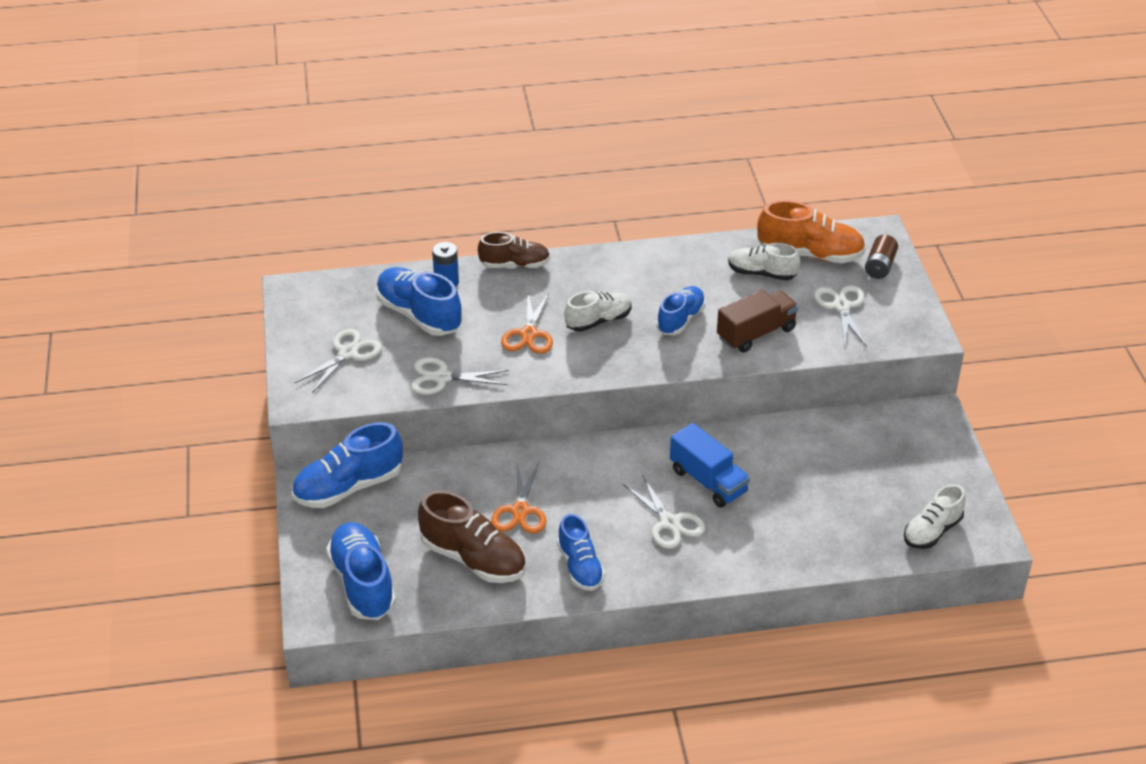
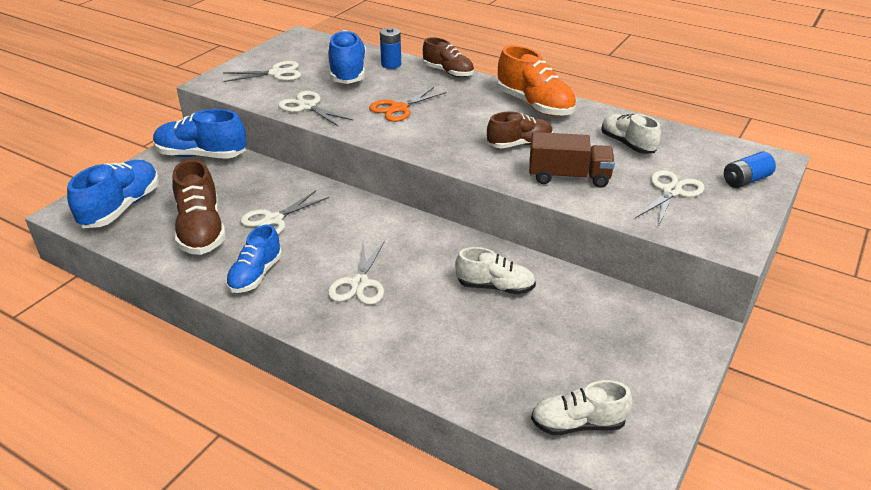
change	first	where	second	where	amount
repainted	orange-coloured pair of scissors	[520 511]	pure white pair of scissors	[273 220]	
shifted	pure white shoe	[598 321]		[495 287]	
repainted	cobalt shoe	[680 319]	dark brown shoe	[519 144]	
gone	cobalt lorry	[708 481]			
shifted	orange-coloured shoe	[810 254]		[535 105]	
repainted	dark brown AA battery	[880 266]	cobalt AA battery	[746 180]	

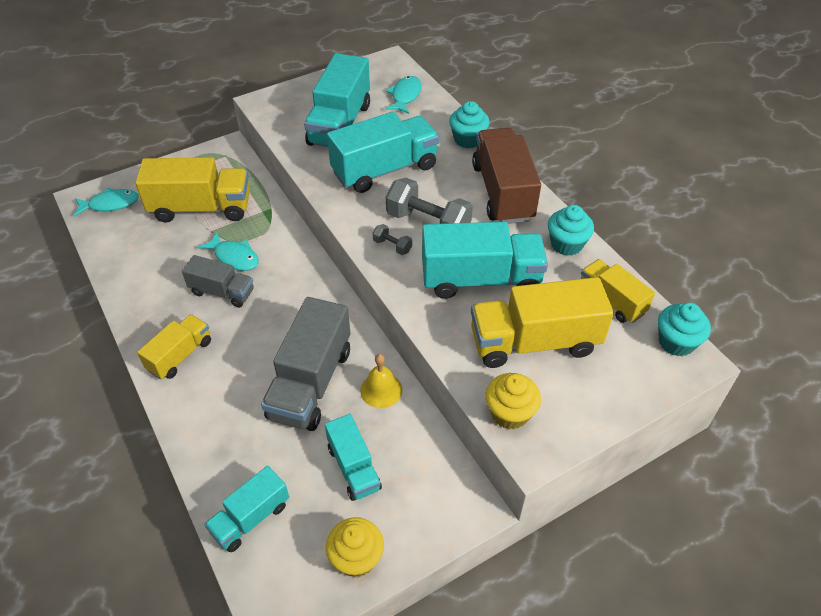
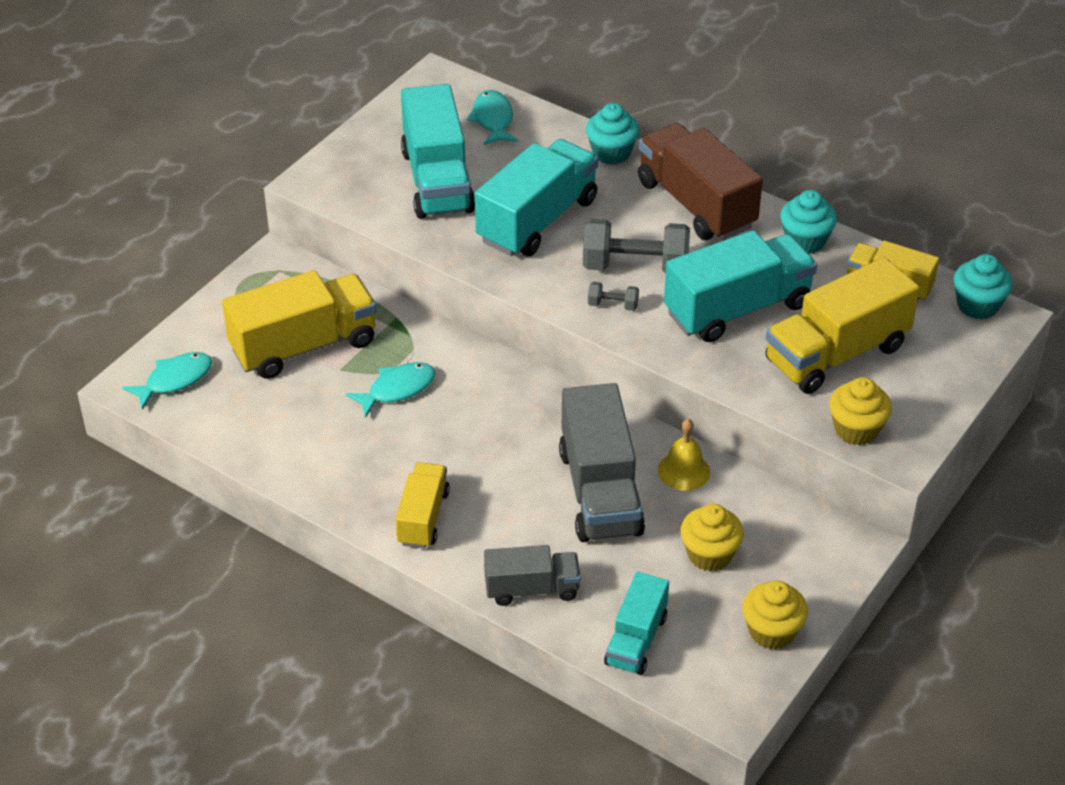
change	first	where	second	where	amount
shifted	ash-grey lorry	[222 292]		[532 589]	
rotated	aqua fish	[234 257]		[397 389]	45 degrees counterclockwise
swapped	aqua lorry	[354 467]	yellow muffin	[709 554]	

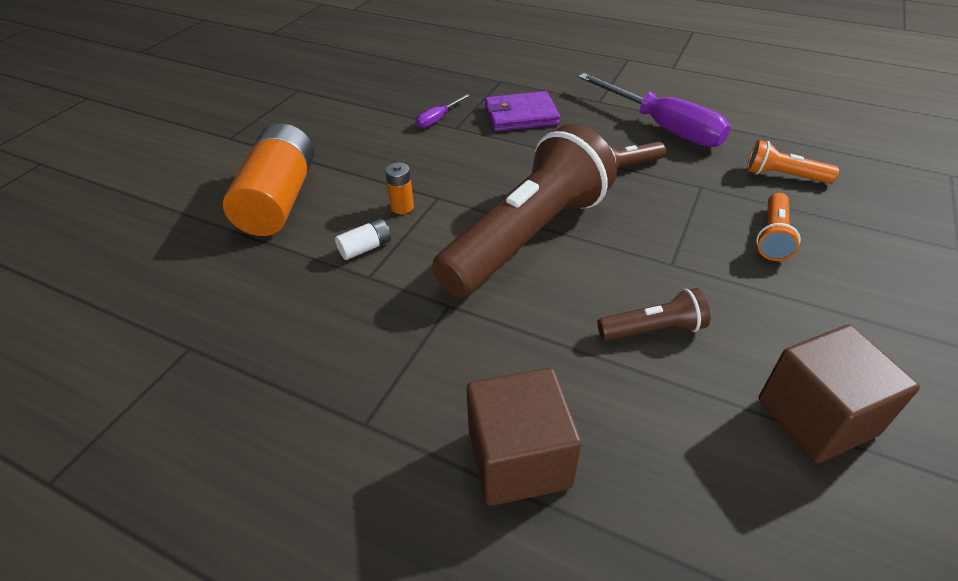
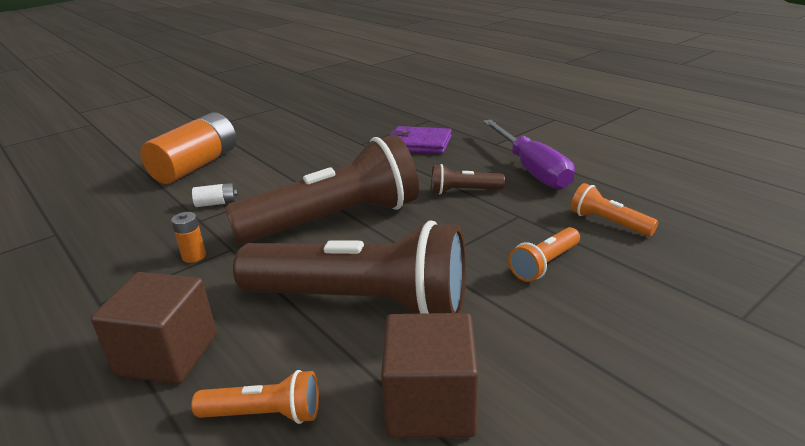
change	first	where	second	where	amount
shifted	orange-coloured AA battery	[402 207]		[194 256]	
gone	violet hand screwdriver	[438 119]			
scaled	dark brown pocket torch	[653 329]		[361 303]	x2.35
new			orange-coloured pocket torch	[264 414]	

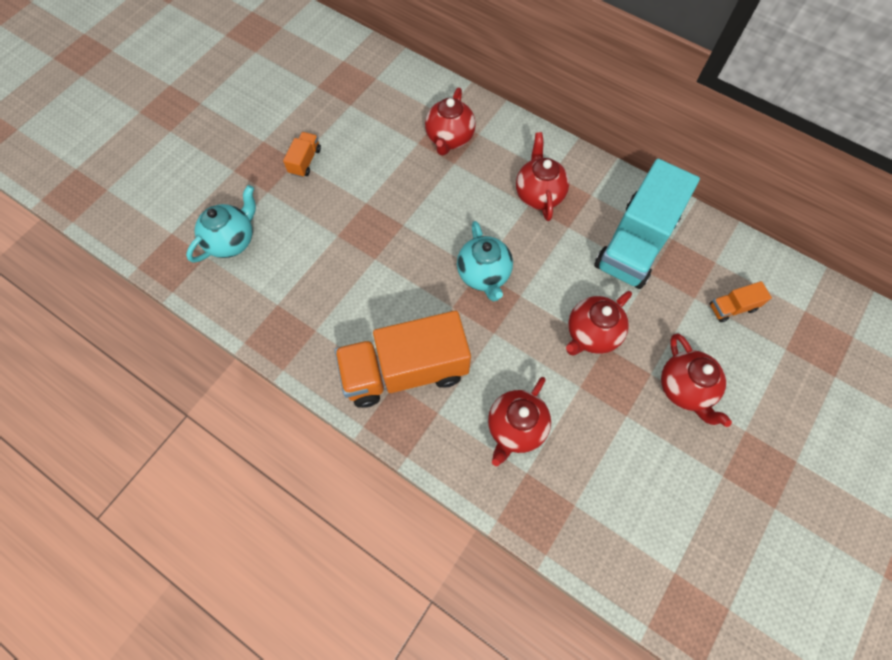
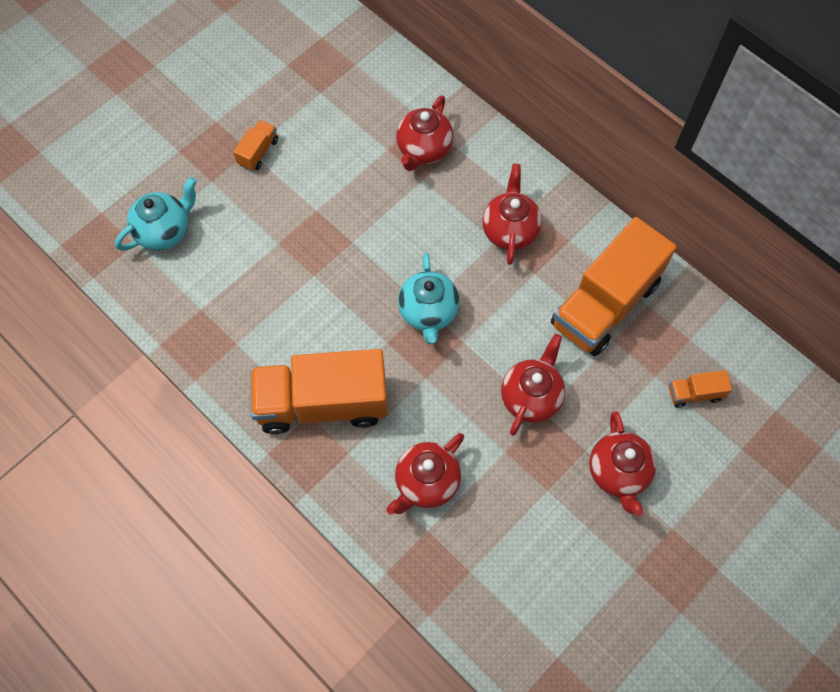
change	first	where	second	where	amount
rotated	crimson tea pot	[591 334]		[531 397]	150 degrees clockwise
repainted	aqua lorry	[635 243]	orange-coloured lorry	[605 304]	

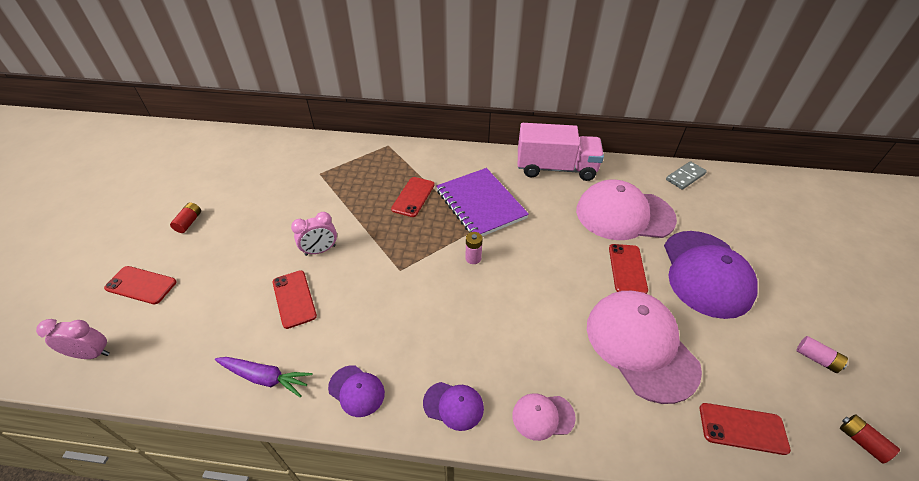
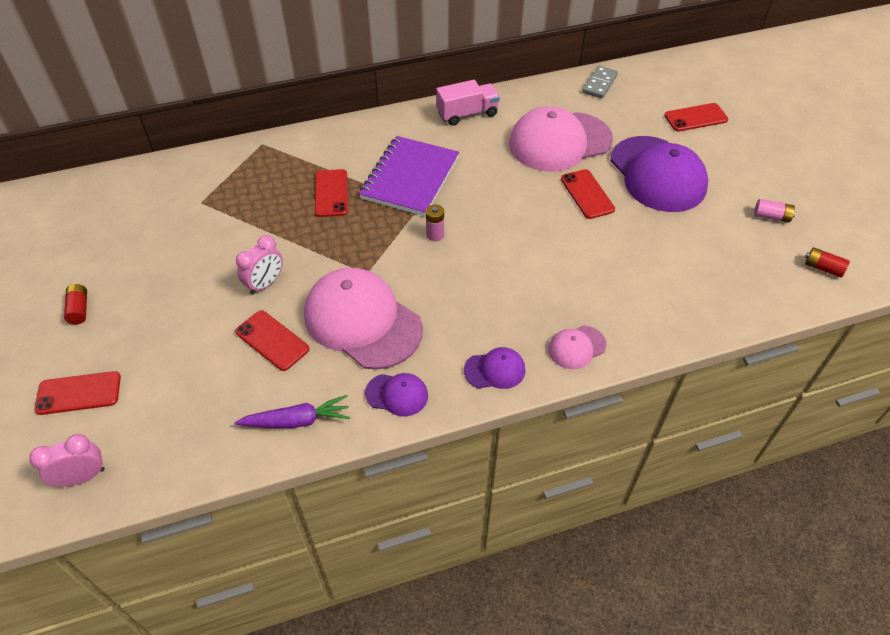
change	first	where	second	where	amount
rotated	violet notepad	[480 204]		[410 178]	75 degrees clockwise
scaled	pink lorry	[555 168]		[467 114]	x0.64
shifted	pink cap	[640 345]		[362 321]	
shifted	crimson smartphone	[742 428]		[696 118]	

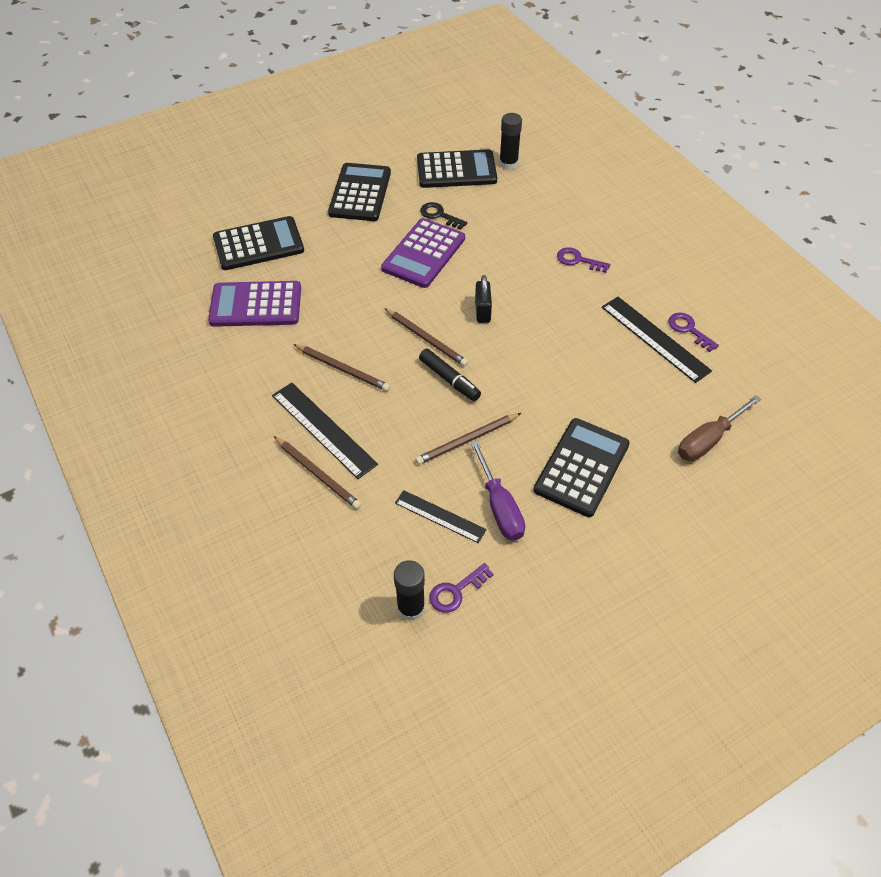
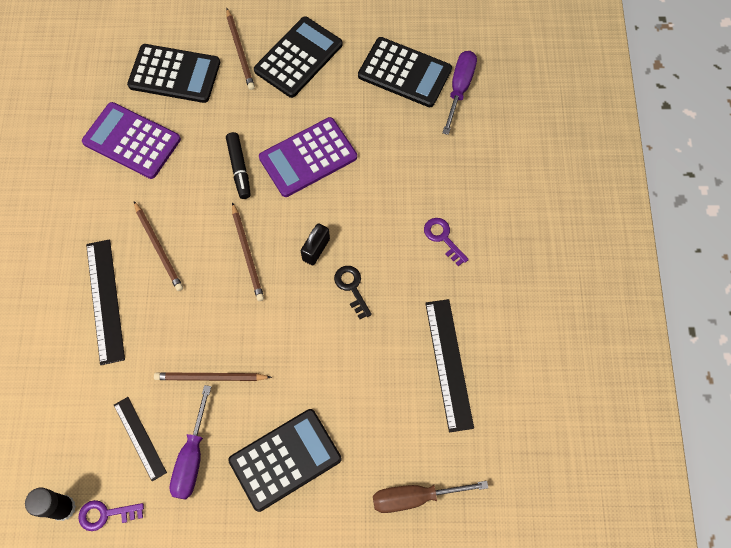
change	first	where	second	where	amount
shifted	dark brown wooden pencil	[318 474]		[240 51]	
shifted	jet-black marker	[449 379]		[239 168]	
shifted	jet-black door key	[439 215]		[352 288]	
swapped	jet-black glue	[508 164]	violet hand screwdriver	[459 89]	
gone	violet door key	[689 330]			

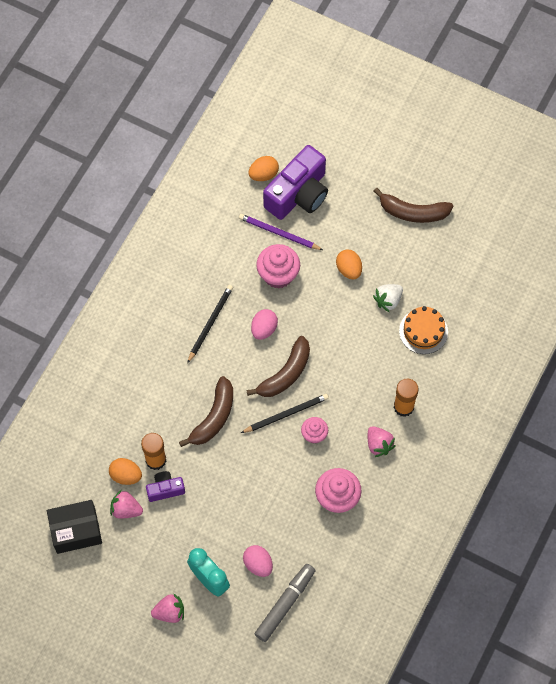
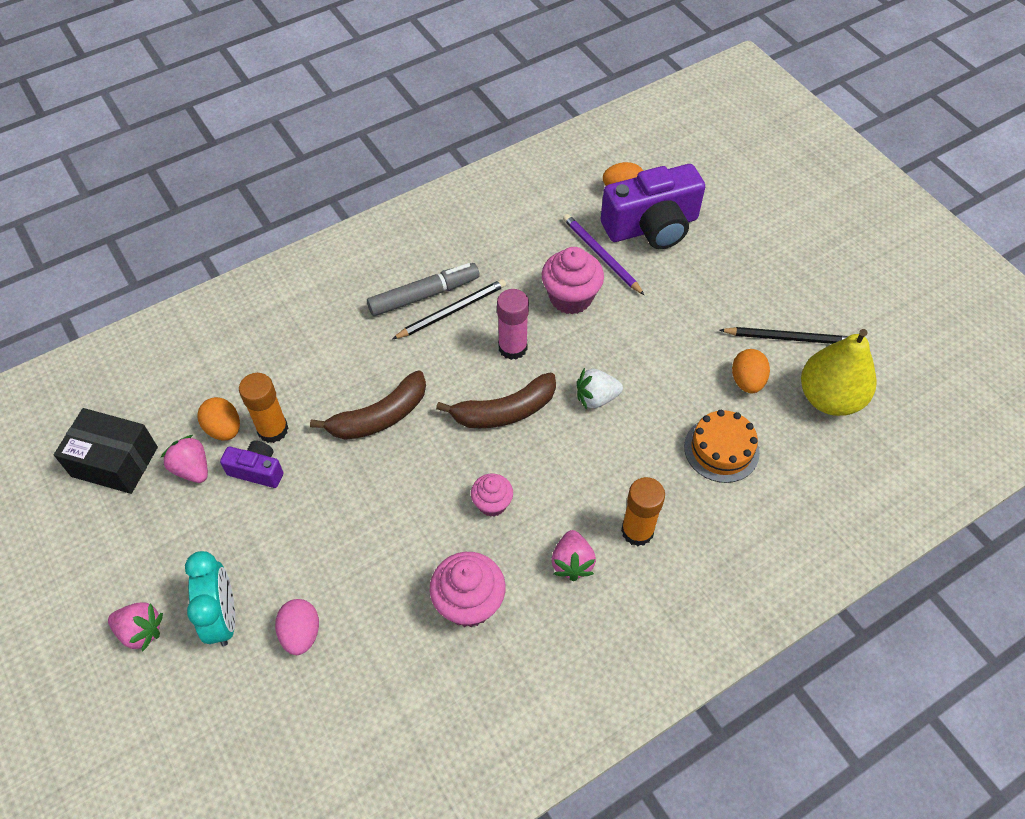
change	first	where	second	where	amount
shifted	jet-black wooden pencil	[286 414]		[788 338]	
swapped	pink egg shape	[264 329]	pink glue	[512 347]	
shifted	ash-grey marker	[285 604]		[424 295]	
shifted	orange-coloured egg shape	[349 269]		[747 381]	
shifted	pure white strawberry	[388 300]		[596 398]	
gone	dark brown toy banana	[413 212]			
new			yellow pear	[829 398]	

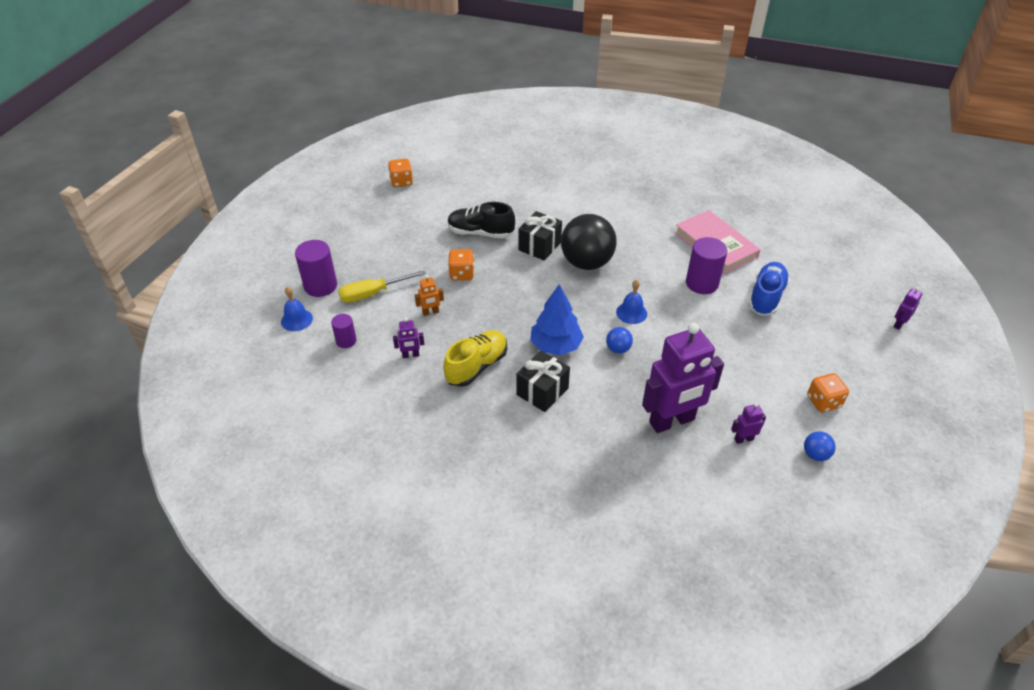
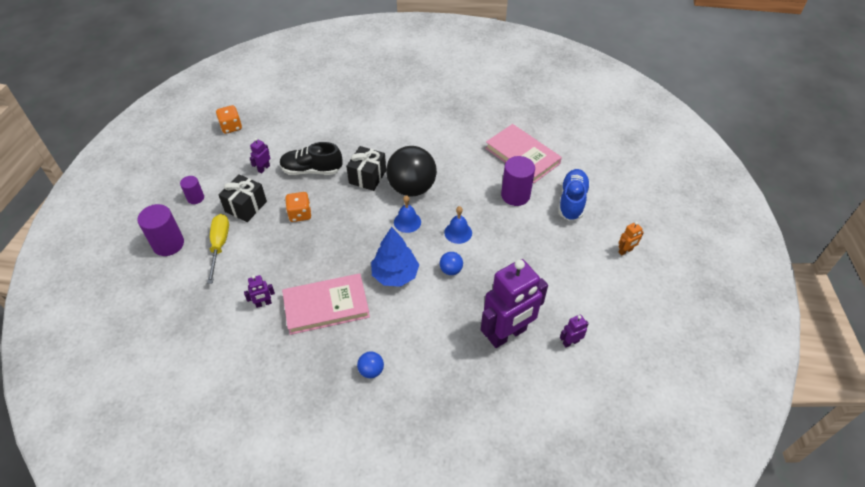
change	first	where	second	where	amount
shifted	cobalt school bell	[296 320]		[407 222]	
shifted	violet cylinder	[346 341]		[195 198]	
rotated	yellow hand screwdriver	[373 294]		[219 245]	120 degrees clockwise
shifted	orange-coloured toy robot	[430 312]		[625 251]	
swapped	yellow shoe	[477 366]	pink book	[326 306]	
shifted	jet-black present	[542 391]		[246 206]	
shifted	cobalt sphere	[815 454]		[371 371]	
gone	orange-coloured dice	[823 402]			
shifted	violet toy robot	[899 324]		[264 168]	

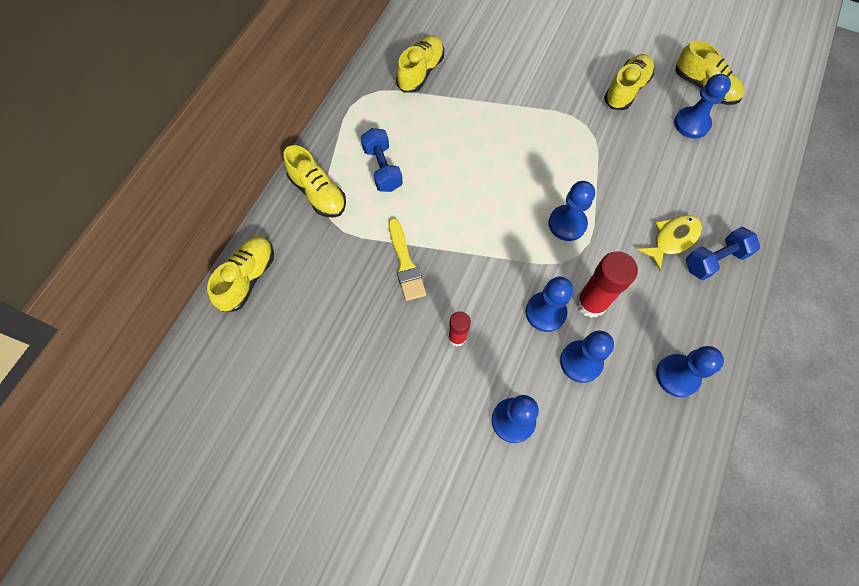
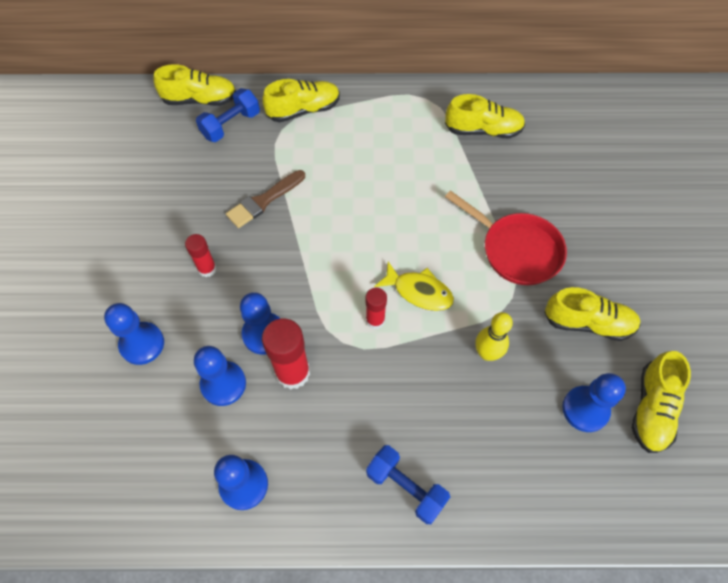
change	first	where	second	where	amount
rotated	yellow shoe	[318 193]		[303 110]	135 degrees counterclockwise
shifted	cobalt hand weight	[382 168]		[231 125]	
repainted	yellow paintbrush	[405 264]	dark brown paintbrush	[264 201]	
swapped	cobalt pawn	[567 224]	crimson glue	[375 320]	
shifted	yellow fish	[672 239]		[419 291]	
new			crimson pan	[516 250]	
new			yellow bowling pin	[487 353]	

